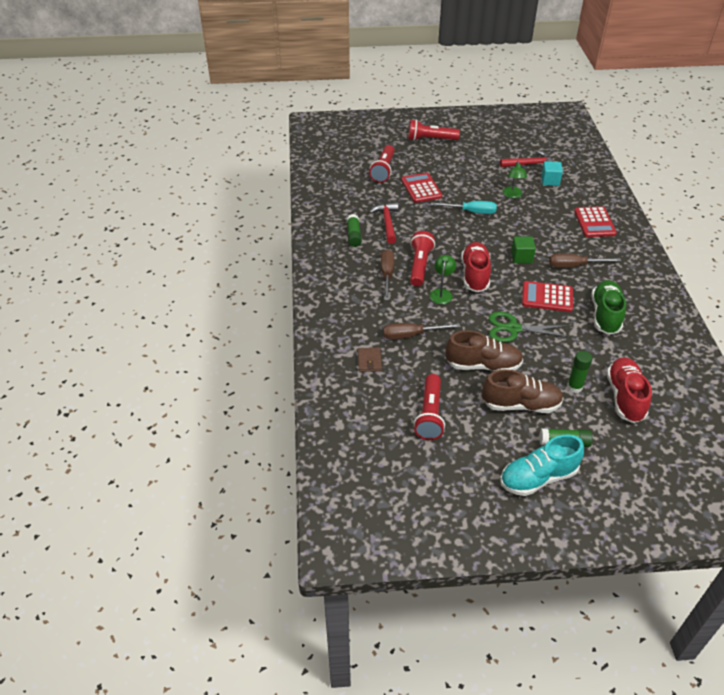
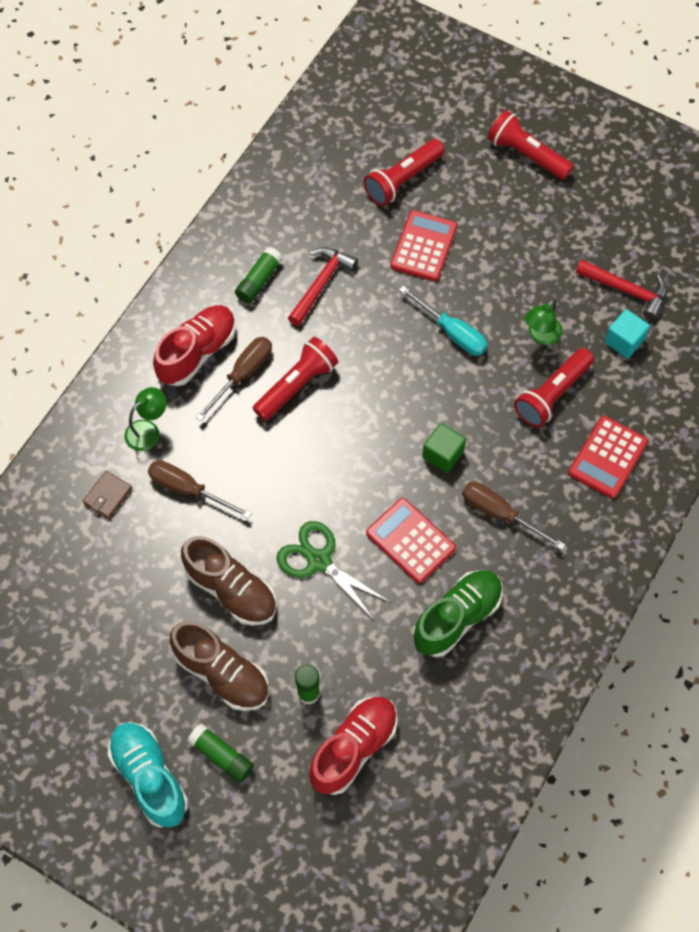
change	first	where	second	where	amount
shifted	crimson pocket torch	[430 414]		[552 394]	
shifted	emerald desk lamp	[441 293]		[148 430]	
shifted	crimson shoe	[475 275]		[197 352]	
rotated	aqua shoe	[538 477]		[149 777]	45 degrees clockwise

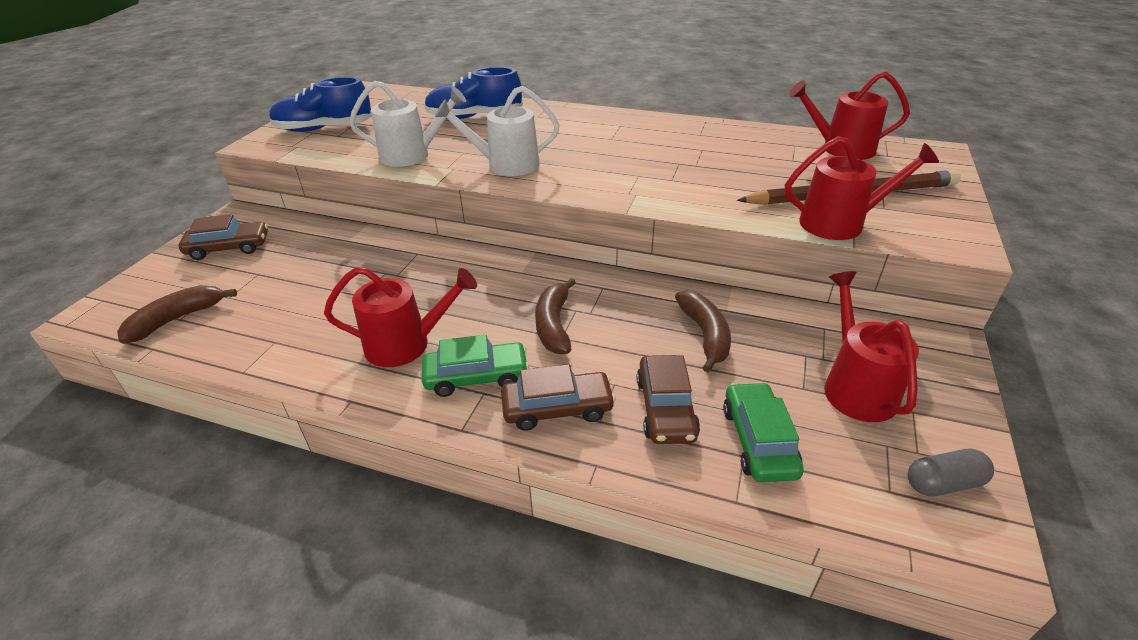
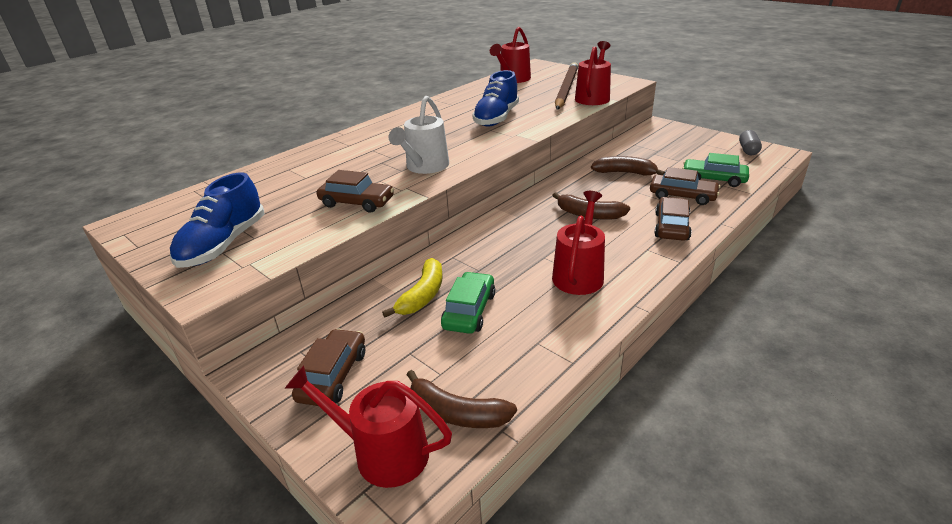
change	first	where	second	where	amount
rotated	dark brown toy banana	[177 319]		[457 413]	45 degrees counterclockwise
swapped	pure white watering can	[411 155]	dark brown car	[357 202]	
shifted	emerald car	[476 376]		[469 311]	
shifted	cobalt shoe	[474 117]		[496 118]	
shifted	crimson watering can	[856 387]		[383 452]	
new			yellow toy banana	[422 295]	

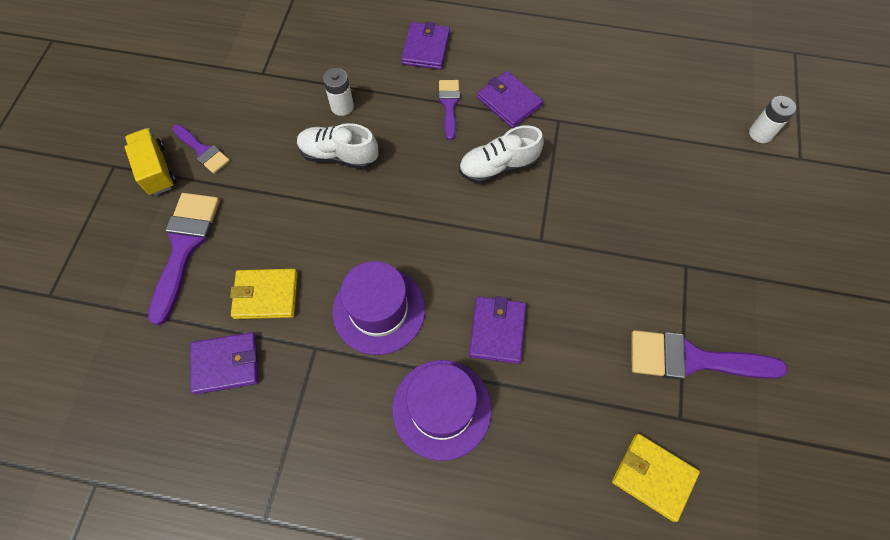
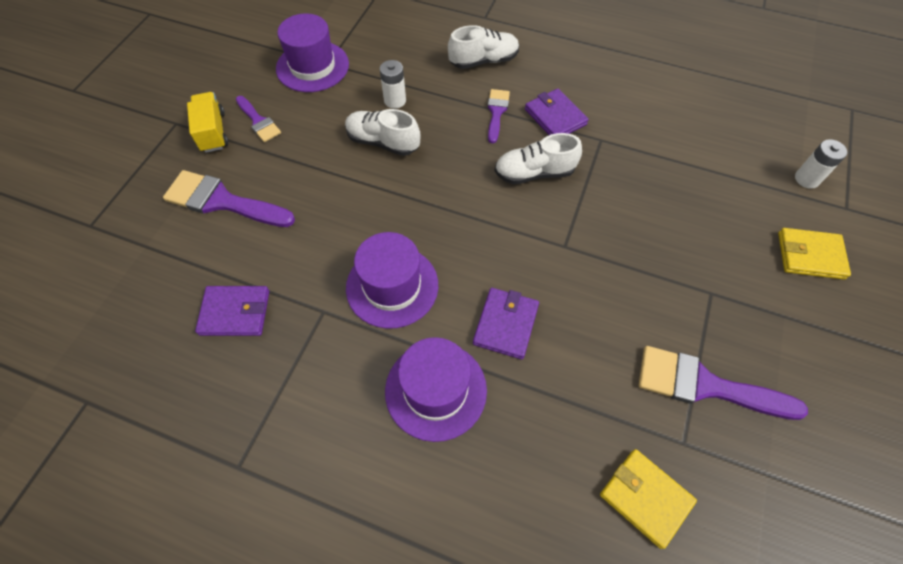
change	first	where	second	where	amount
rotated	violet paintbrush	[184 246]		[222 201]	90 degrees counterclockwise
shifted	yellow wallet	[266 295]		[810 255]	
swapped	violet wallet	[426 48]	pure white shoe	[483 61]	
new			violet hat	[312 66]	

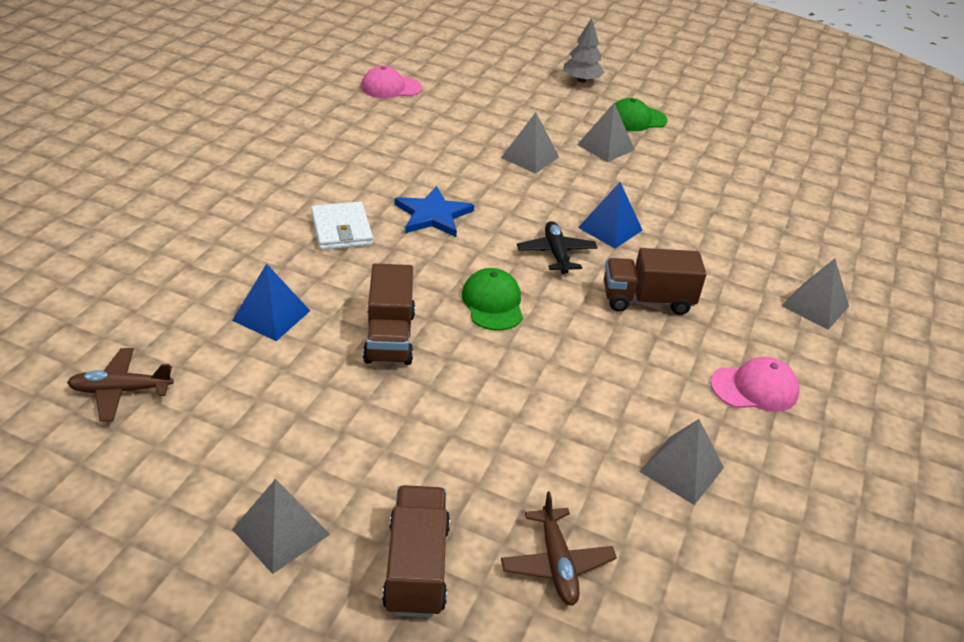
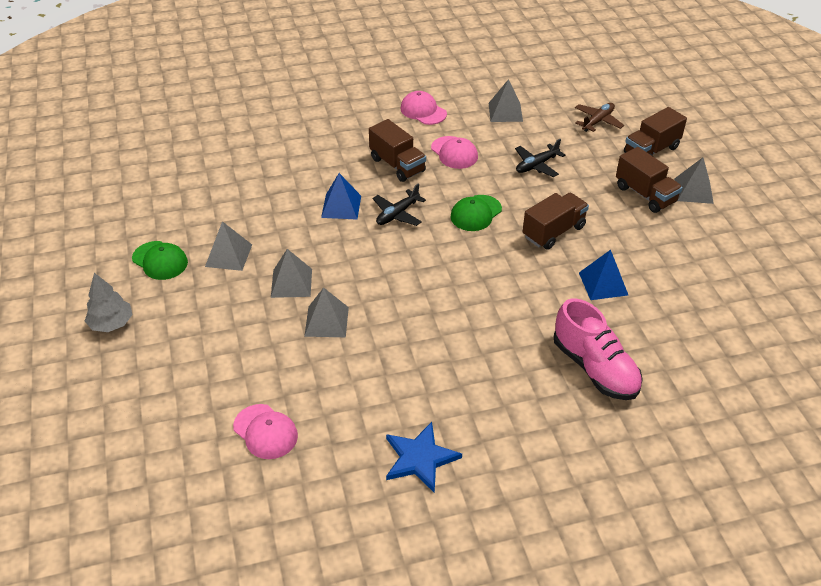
change	first	where	second	where	amount
gone	dark brown aeroplane	[121 390]			
gone	pure white wallet	[341 229]			
shifted	cobalt five-pointed star	[433 215]		[420 458]	
shifted	ash-grey pyramid	[815 306]		[326 321]	
new			pink cap	[454 153]	
new			jet-black aeroplane	[536 165]	
new			pink shoe	[595 368]	
new			dark brown lorry	[645 194]	

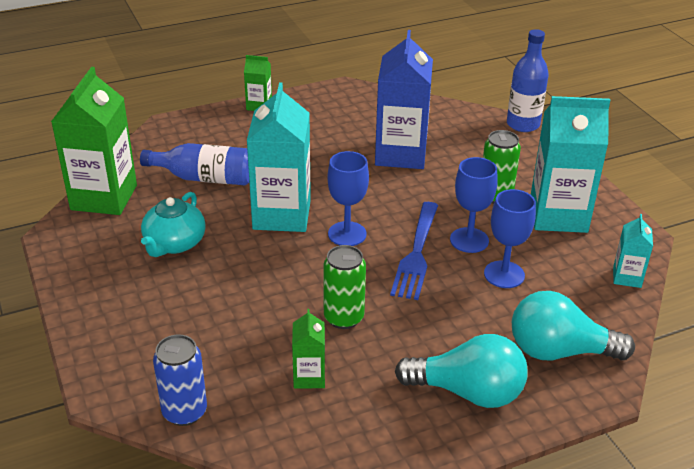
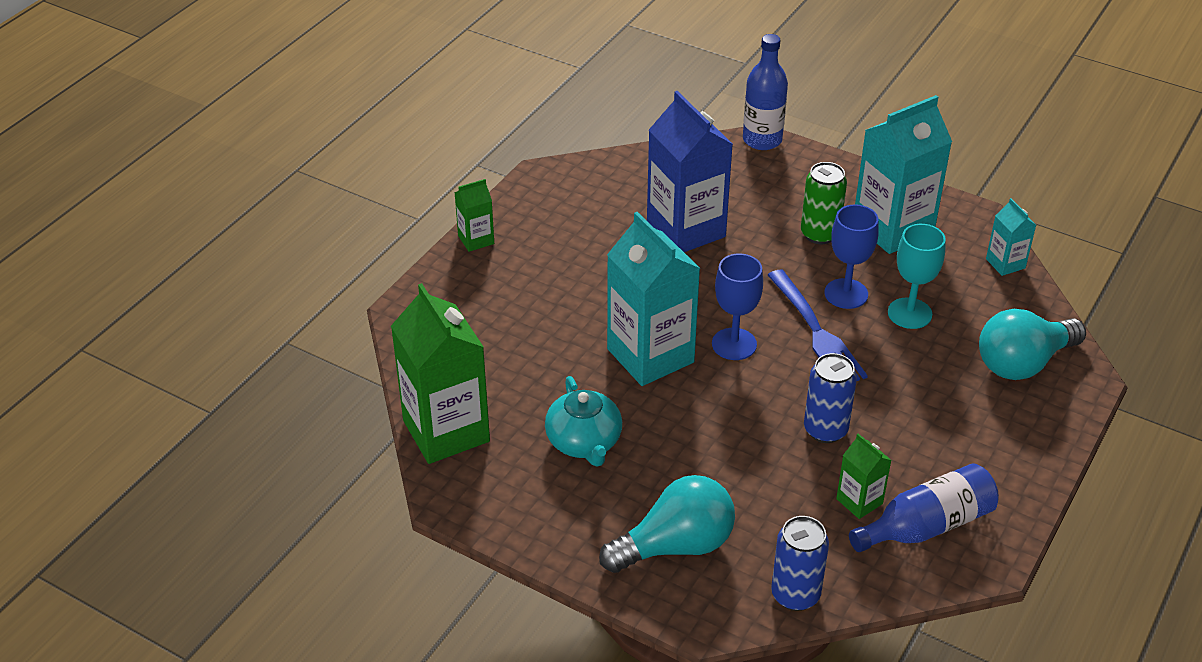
change	first	where	second	where	amount
shifted	cobalt bottle	[205 178]		[926 526]	
repainted	emerald can	[343 318]	cobalt can	[825 430]	
shifted	aqua bulb	[468 392]		[675 546]	
repainted	cobalt chalice	[504 274]	aqua chalice	[909 313]	

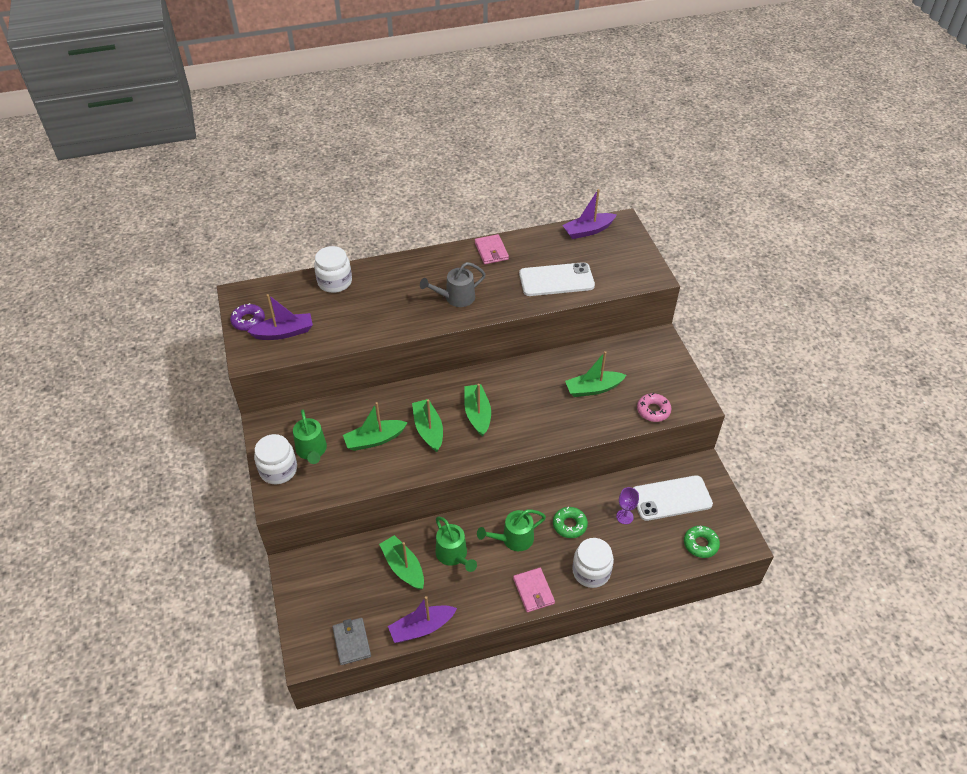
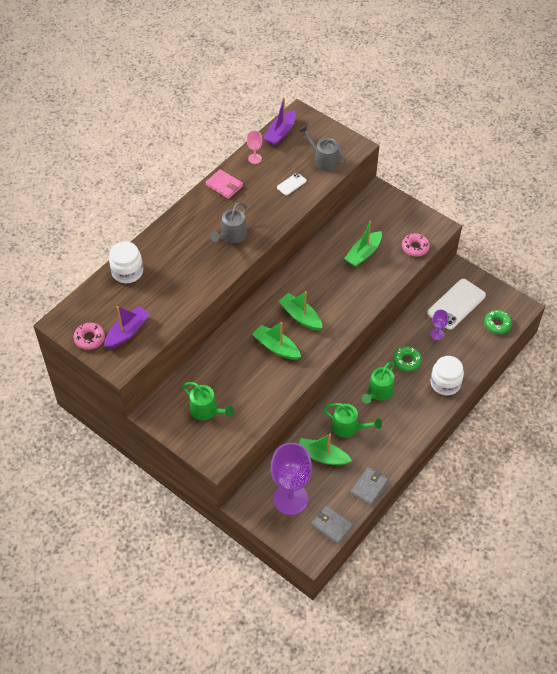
change	first	where	second	where	amount
repainted	violet glazed donut	[248 321]	pink glazed donut	[89 338]	
gone	pure white jam jar	[278 470]			
gone	emerald boat	[374 440]			
swapped	violet boat	[421 628]	ash-grey wallet	[369 487]	
gone	pink wallet	[533 591]			
scaled	pure white smartphone	[556 280]		[291 184]	x0.48
new			pink chalice	[255 158]	
new			violet chalice	[290 499]	
new			ash-grey watering can	[323 160]	

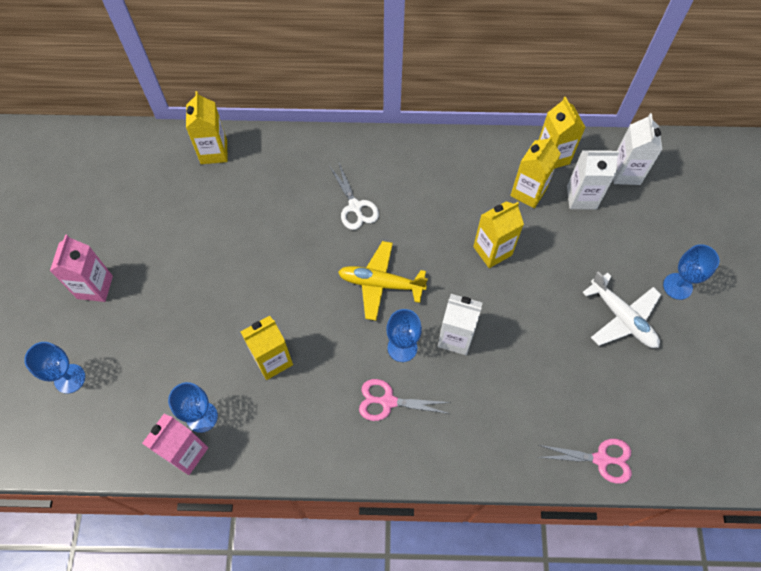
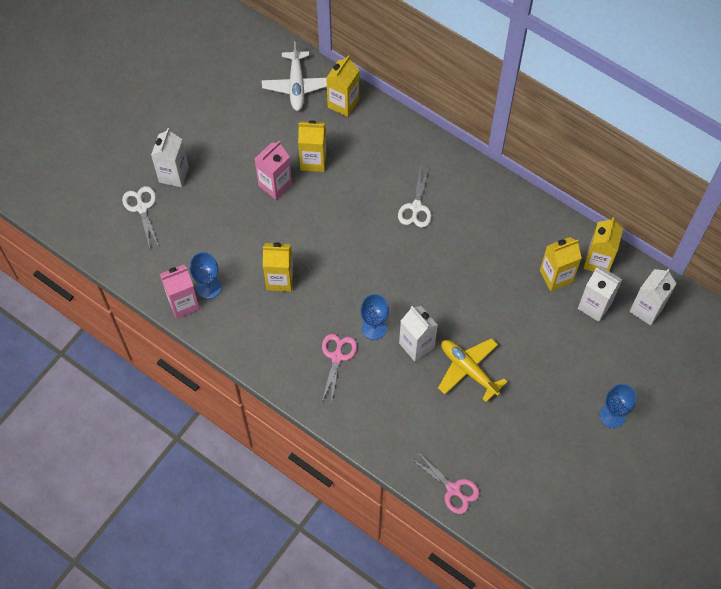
change	first	where	second	where	amount
swapped	cobalt chalice	[69 378]	pure white pair of scissors	[142 208]	
shifted	pink carton	[95 287]		[275 185]	
shifted	yellow aeroplane	[380 284]		[468 370]	
rotated	pink pair of scissors	[388 401]		[337 357]	60 degrees clockwise
shifted	yellow carton	[492 251]		[313 161]	
shifted	pure white aeroplane	[622 318]		[296 85]	
new			pure white carton	[174 175]	

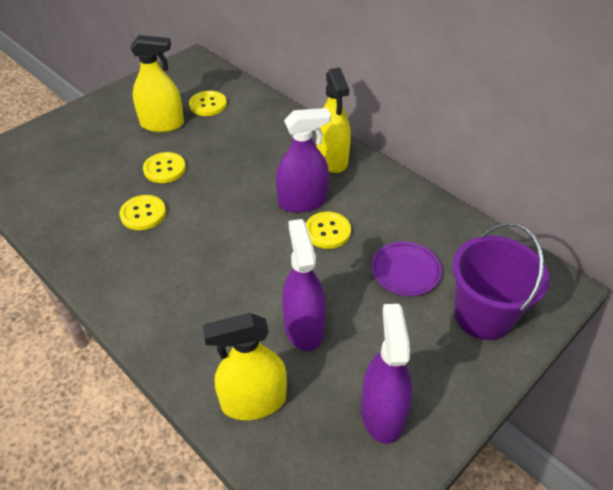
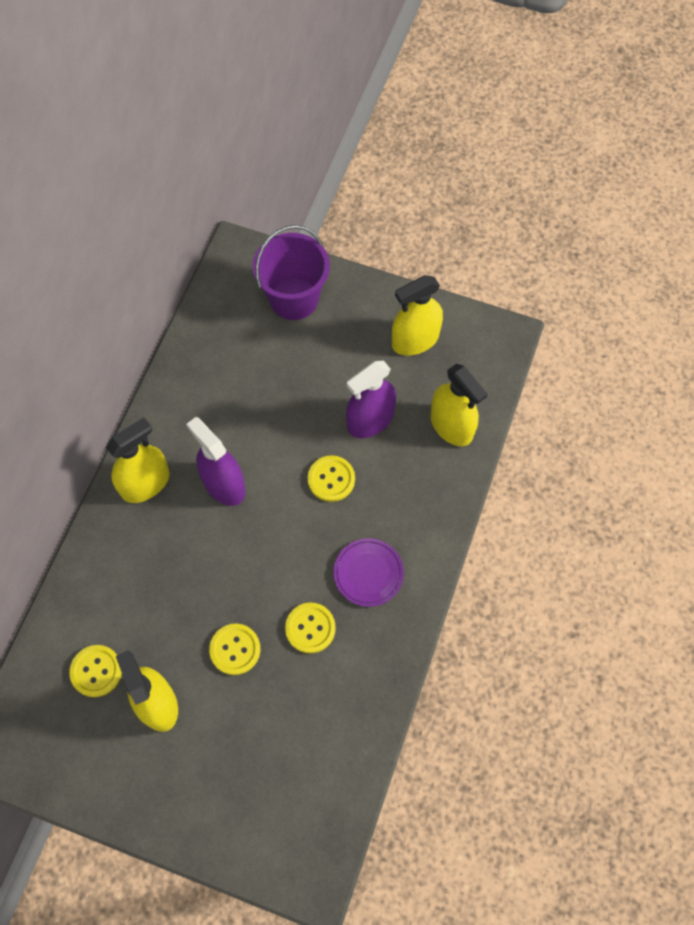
change	first	where	second	where	amount
shifted	yellow sewing button	[327 231]		[331 479]	
repainted	violet spray cleaner	[382 413]	yellow spray cleaner	[415 340]	
shifted	violet plate	[405 271]		[368 573]	

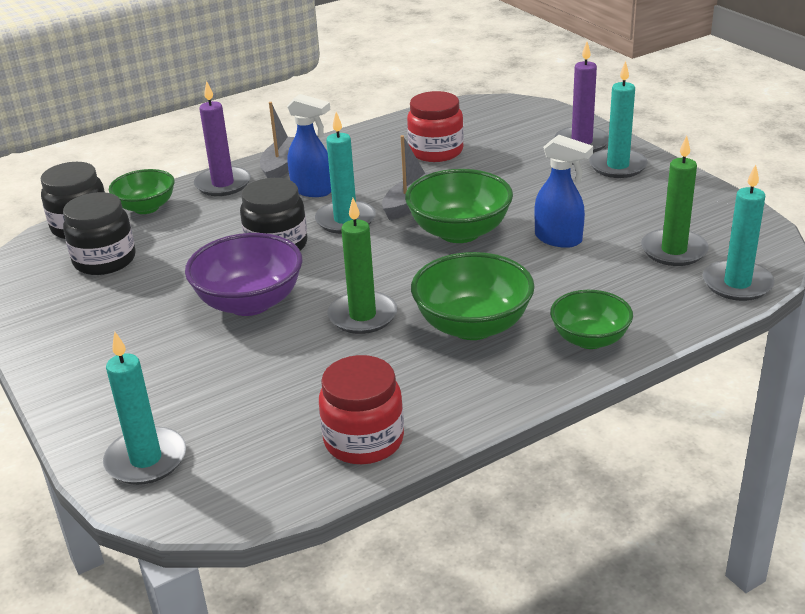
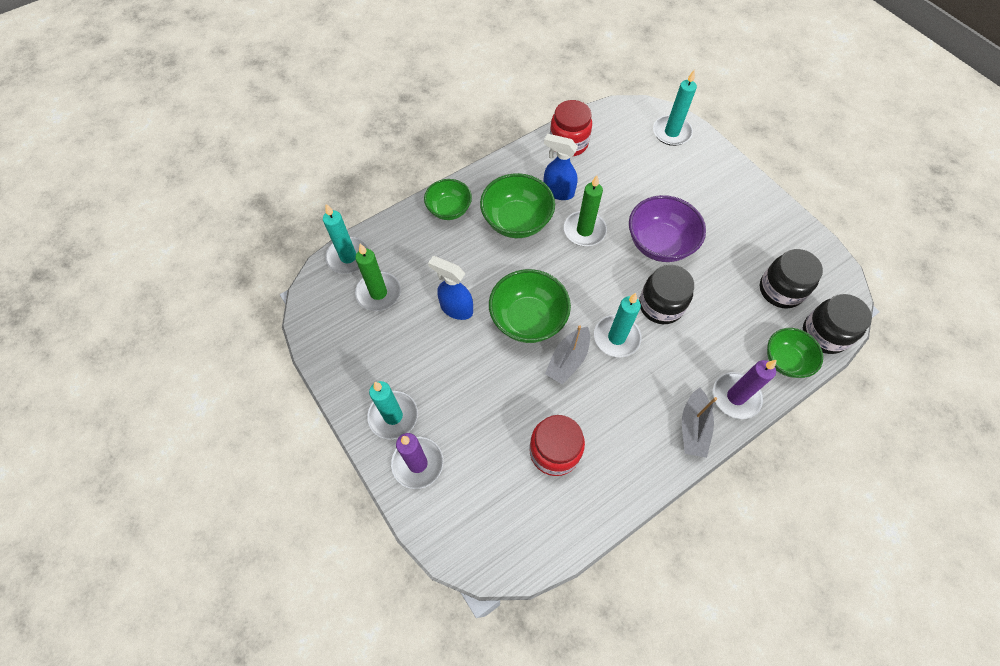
change	first	where	second	where	amount
shifted	cobalt spray cleaner	[313 190]		[558 192]	

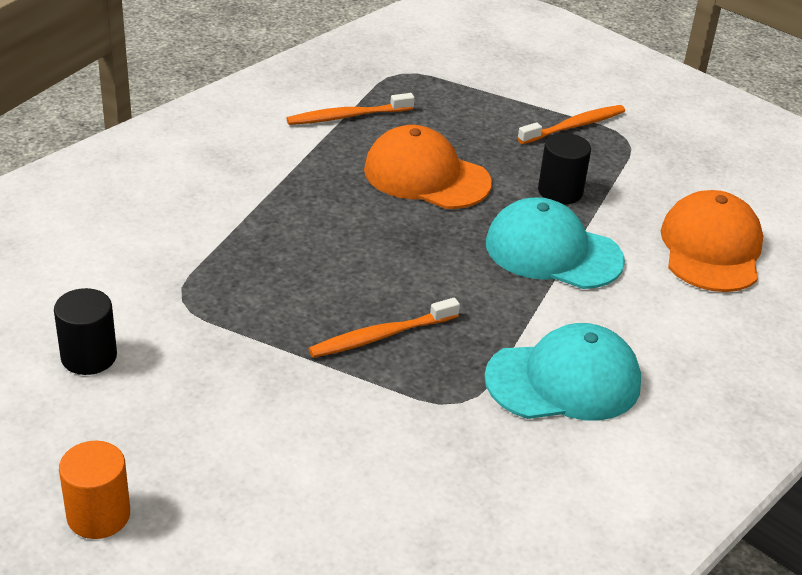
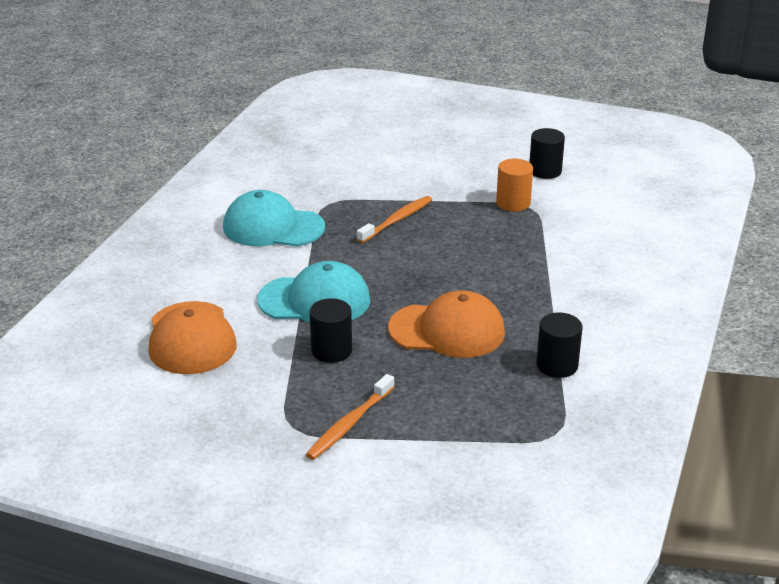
change	first	where	second	where	amount
shifted	orange-coloured cylinder	[98 515]		[513 203]	
swapped	orange-coloured toothbrush	[347 116]	jet-black cylinder	[557 365]	
rotated	aqua cap	[564 381]		[273 227]	45 degrees clockwise

